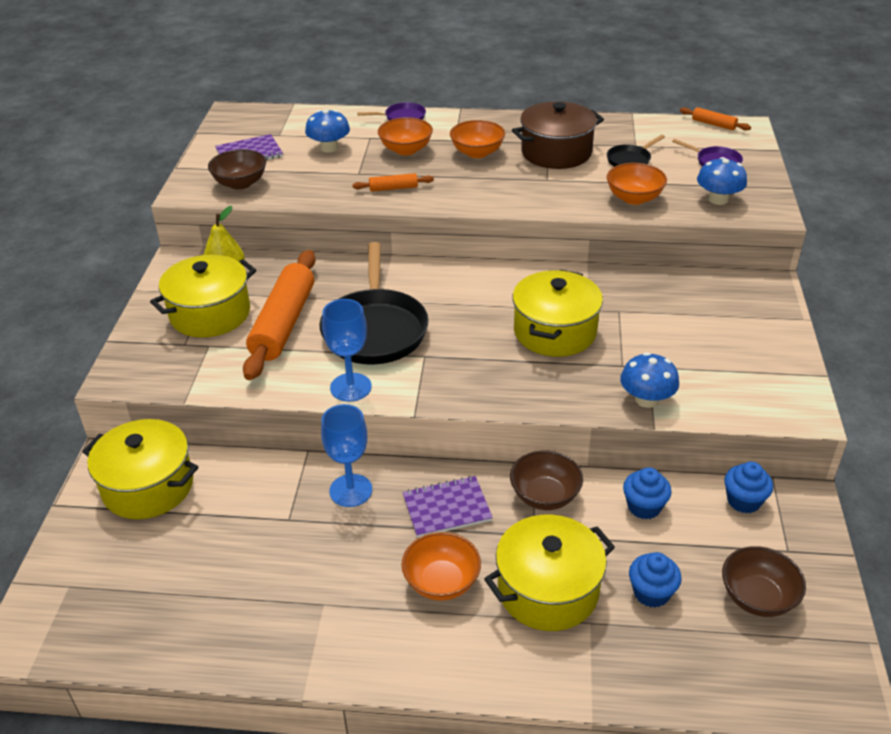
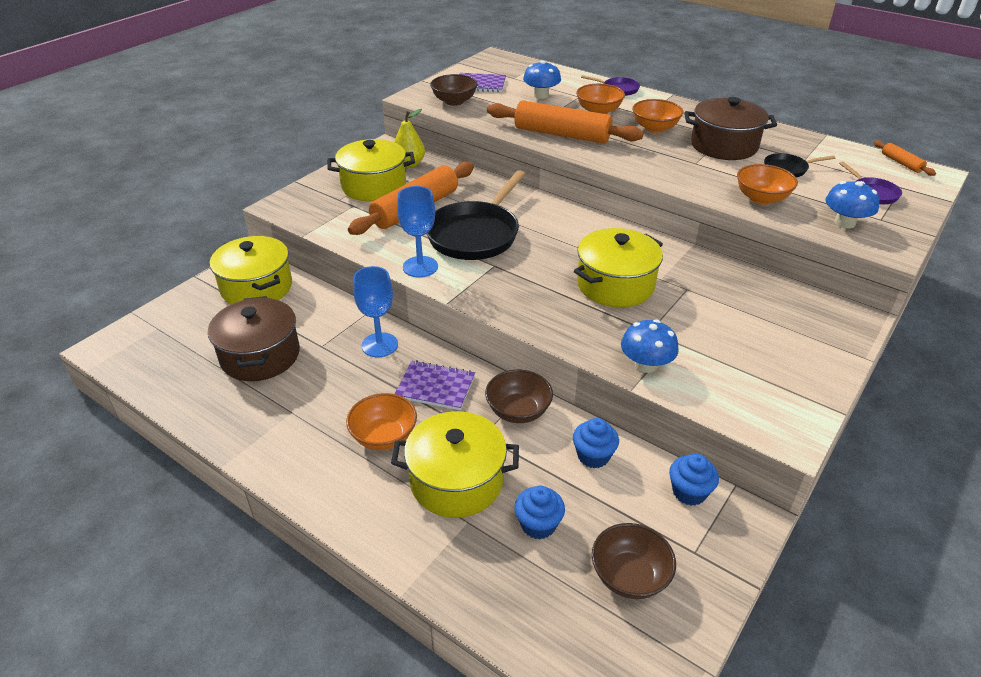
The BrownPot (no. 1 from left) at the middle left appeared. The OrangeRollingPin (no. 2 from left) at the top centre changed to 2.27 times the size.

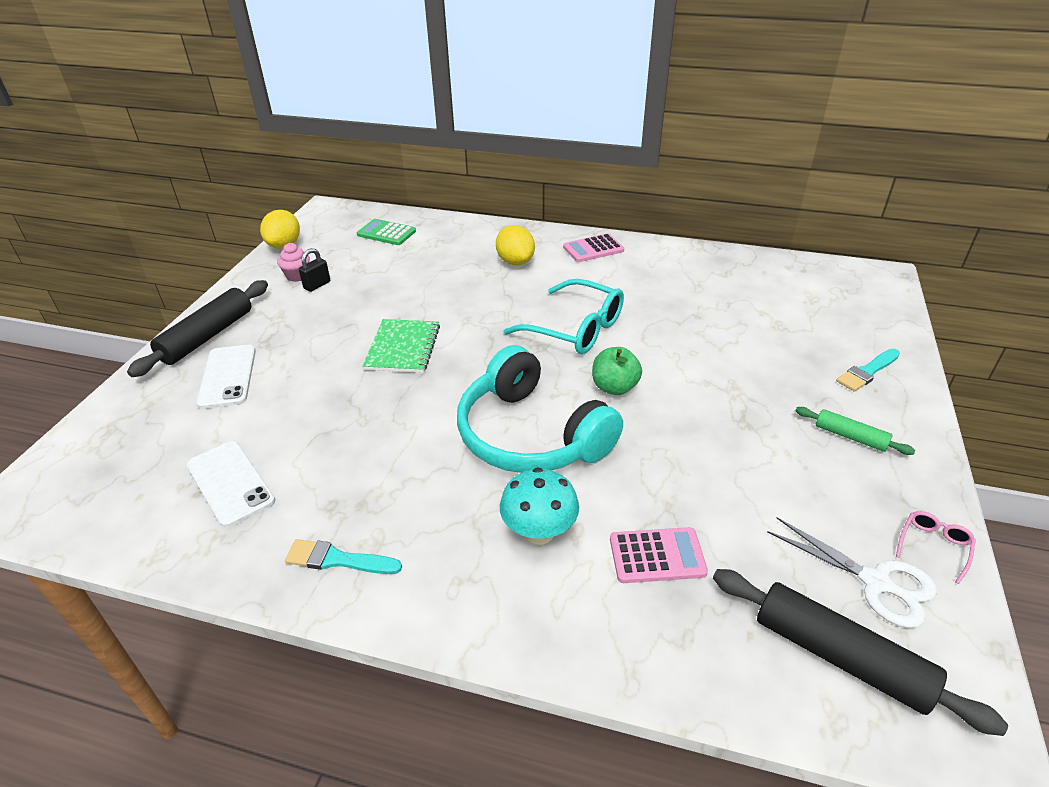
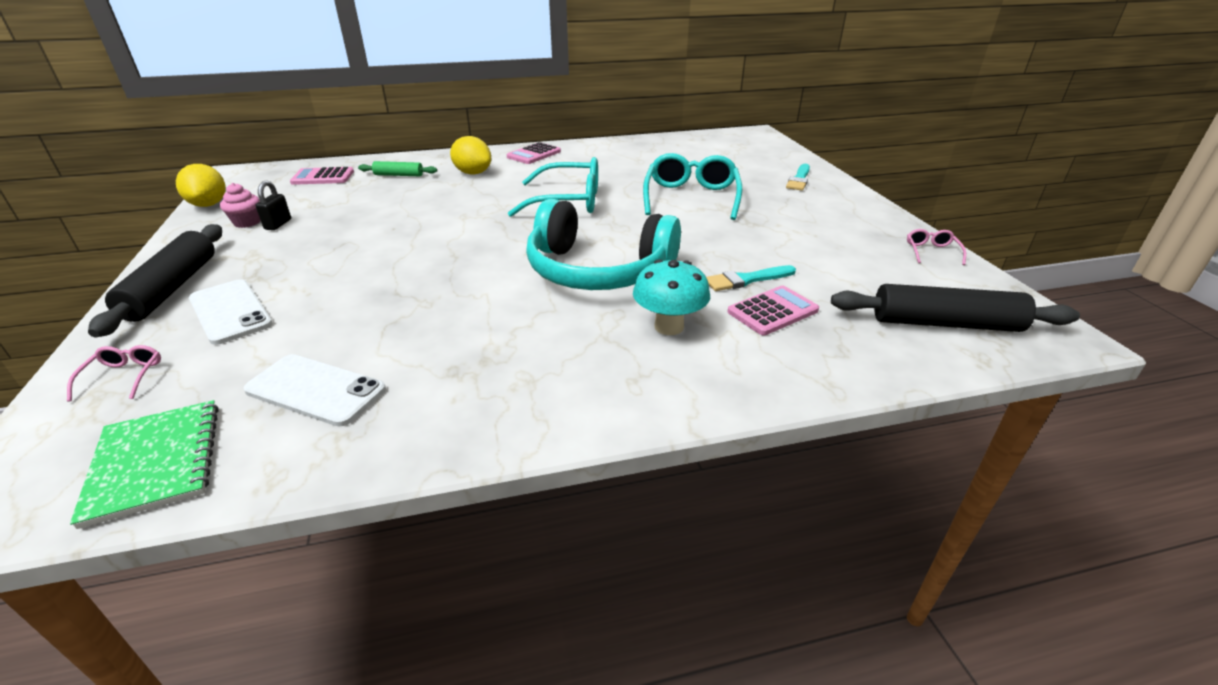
The PinkGlasses (no. 1 from left) at the middle left appeared. The GreenNotebook moved from the centre to the bottom left. The GreenCalculator at the top centre became the PinkCalculator (no. 1 from left) at the top left. The GreenRollingPin moved from the middle right to the top left. The TurquoiseGlasses (no. 2 from left) at the top centre appeared. The TurquoiseBrush (no. 1 from left) moved from the bottom left to the centre. The GreenApple at the centre disappeared. The WhiteScissors at the bottom right disappeared.

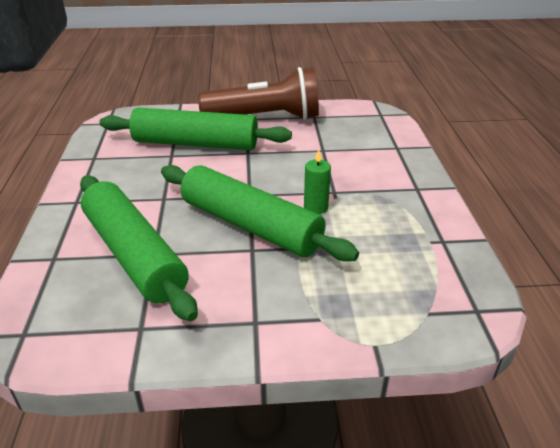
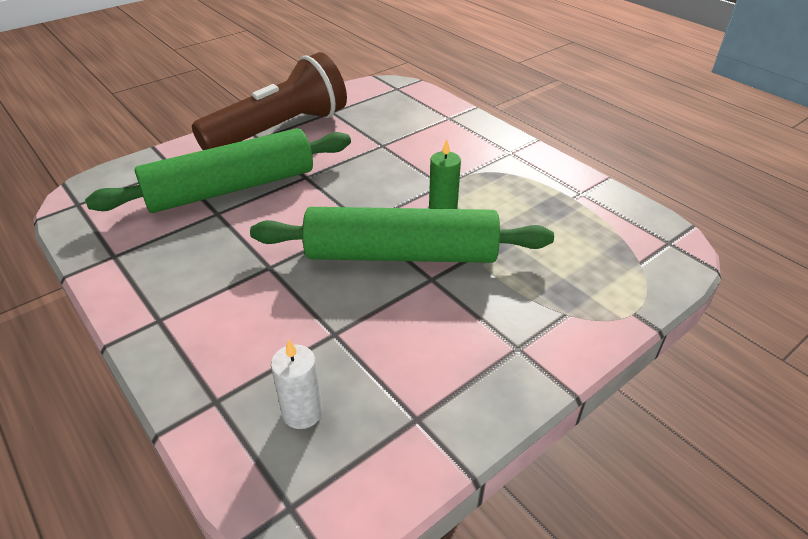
The WhiteCandle at the bottom centre appeared. The GreenRollingPin (no. 1 from left) at the middle left disappeared.

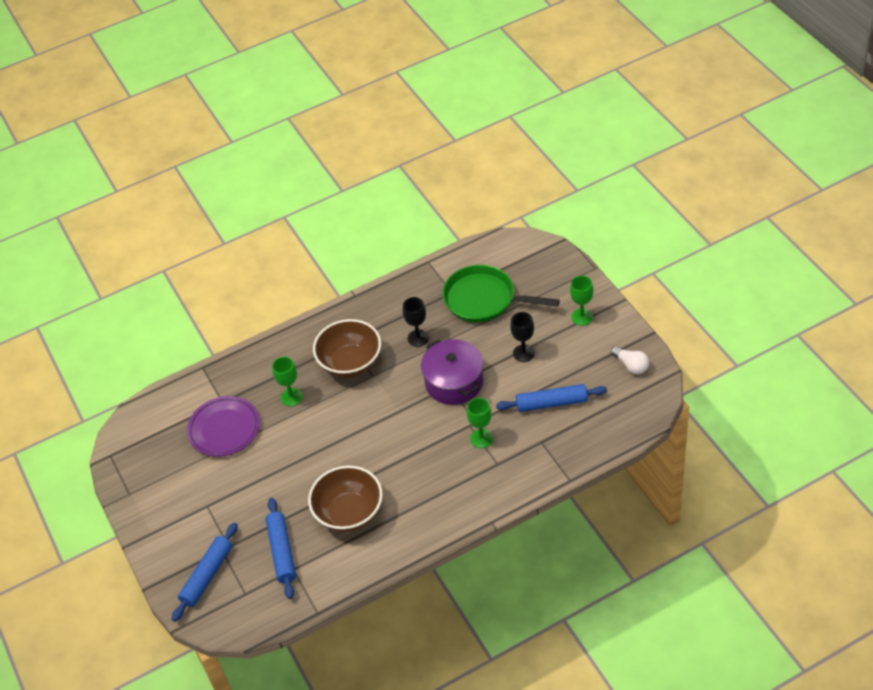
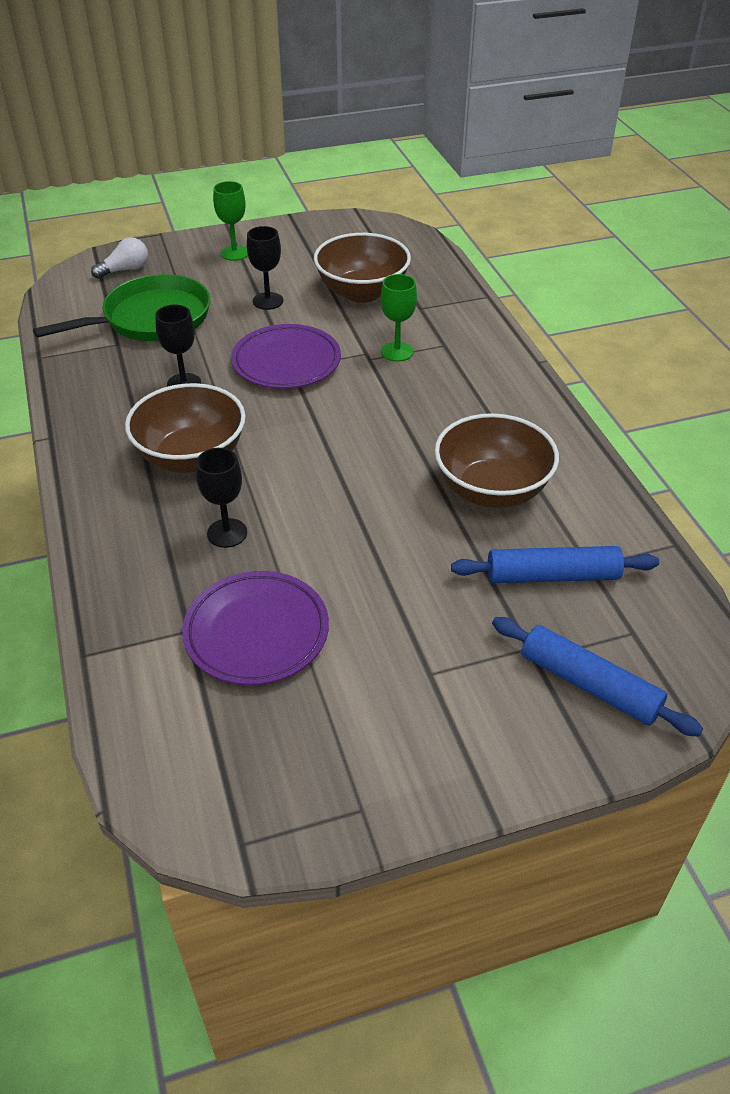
The GreenPan at the centre turned 150 degrees counterclockwise. The WhiteLightBulb moved from the middle right to the top left. The GreenGoblet (no. 1 from left) at the middle left became the BlackGoblet (no. 2 from left) at the middle left. The PurplePot at the centre was replaced by the PurplePlate (no. 2 from left) at the top centre. The BlueRollingPin (no. 3 from left) at the centre was replaced by the BrownBowl (no. 2 from left) at the top centre.

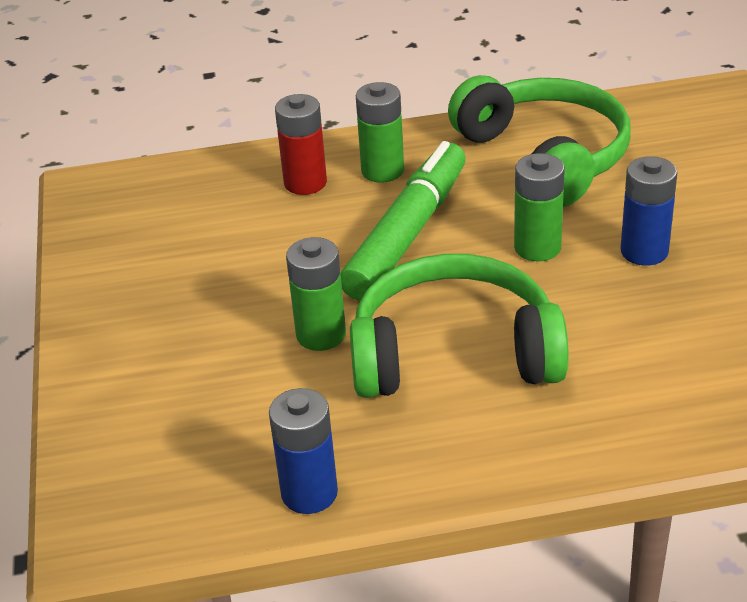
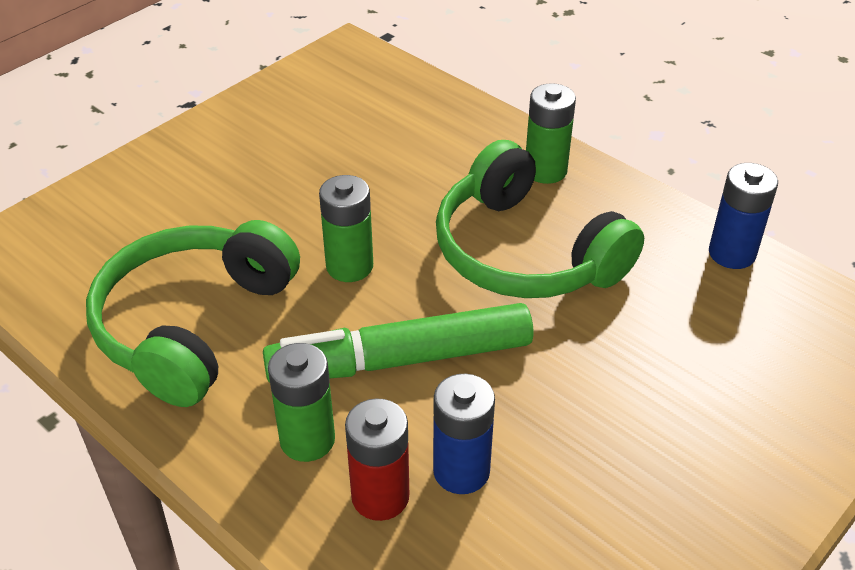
The BlueBattery (no. 2 from left in the first image) moved from the middle right to the bottom centre. The GreenBattery (no. 1 from left in the first image) moved from the centre to the top centre.

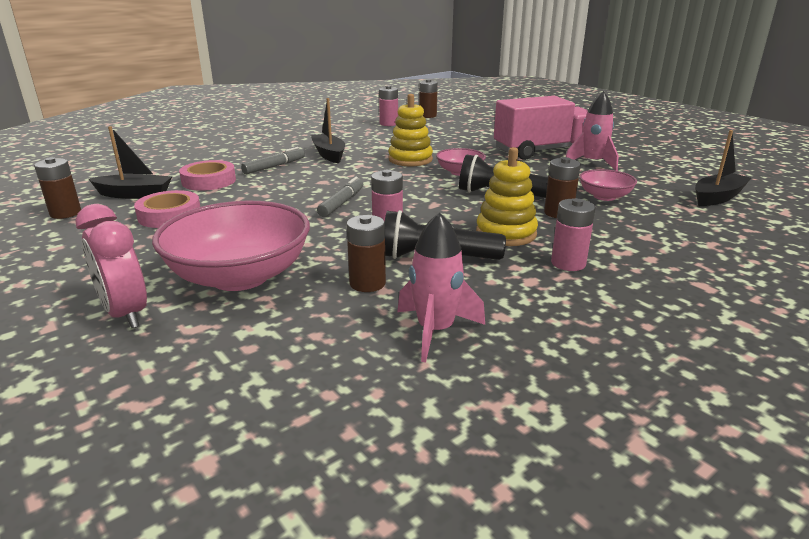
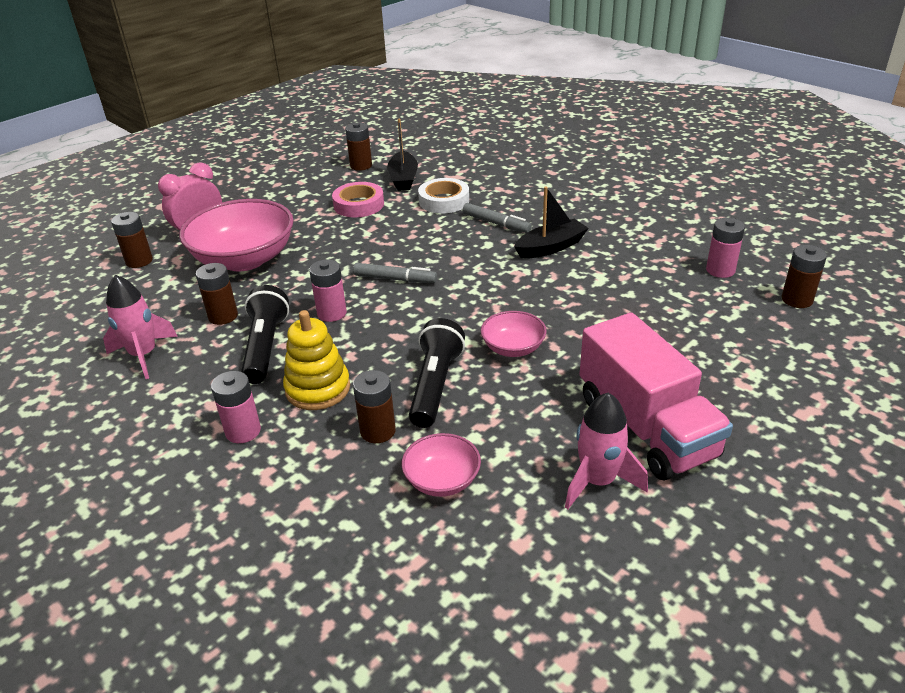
The BrownBattery (no. 1 from left) at the middle left appeared. The PinkTape (no. 2 from left) at the top left became the WhiteTape at the top centre. The YellowStackingToy (no. 1 from left) at the top centre disappeared. The BlackBoat (no. 3 from left) at the top right disappeared.

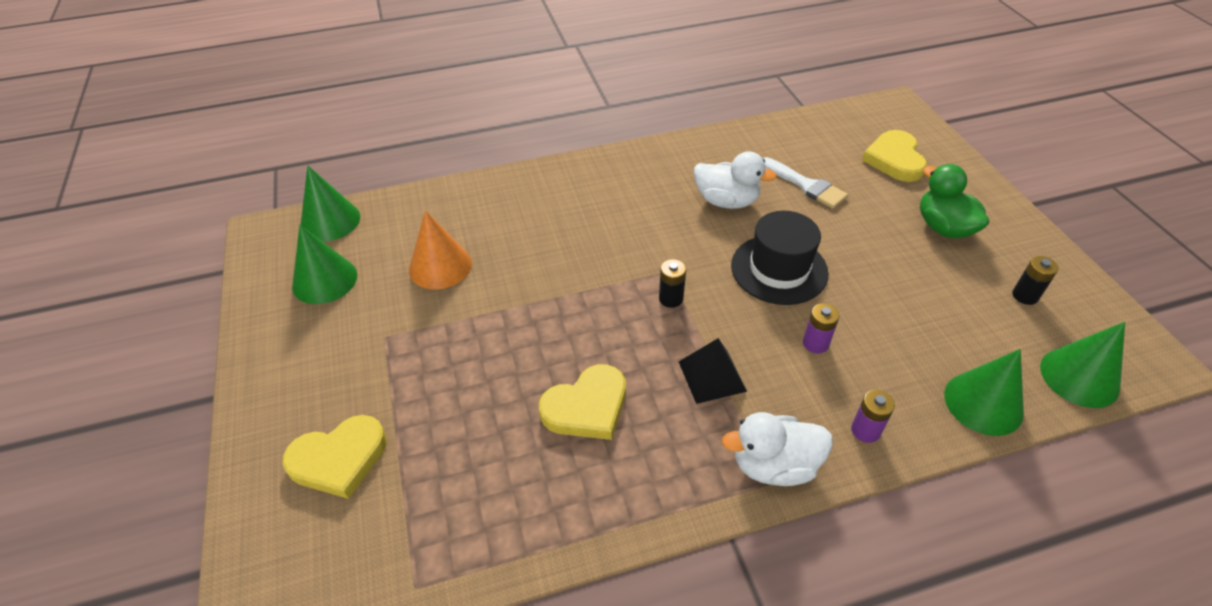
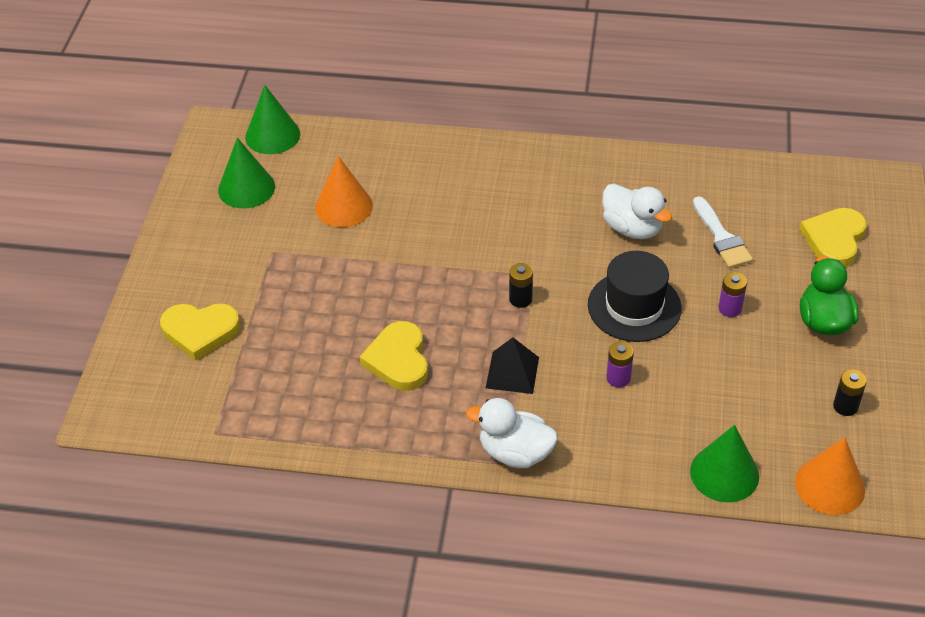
The YellowHeart (no. 2 from left) at the centre turned 90 degrees clockwise. The PurpleBattery (no. 2 from left) moved from the bottom right to the middle right. The GreenCone (no. 4 from left) at the middle right became the OrangeCone (no. 2 from left) at the bottom right.

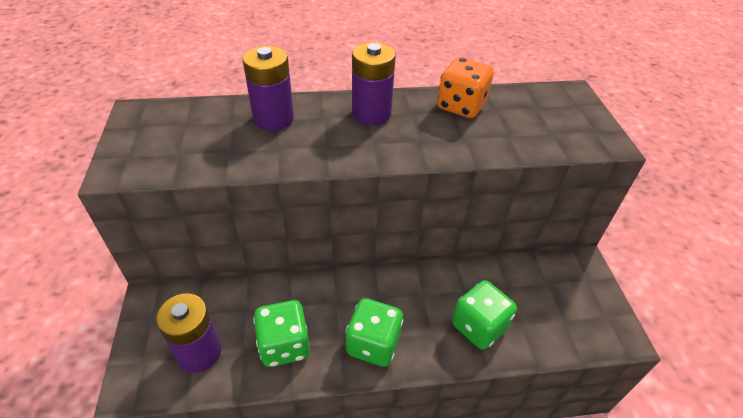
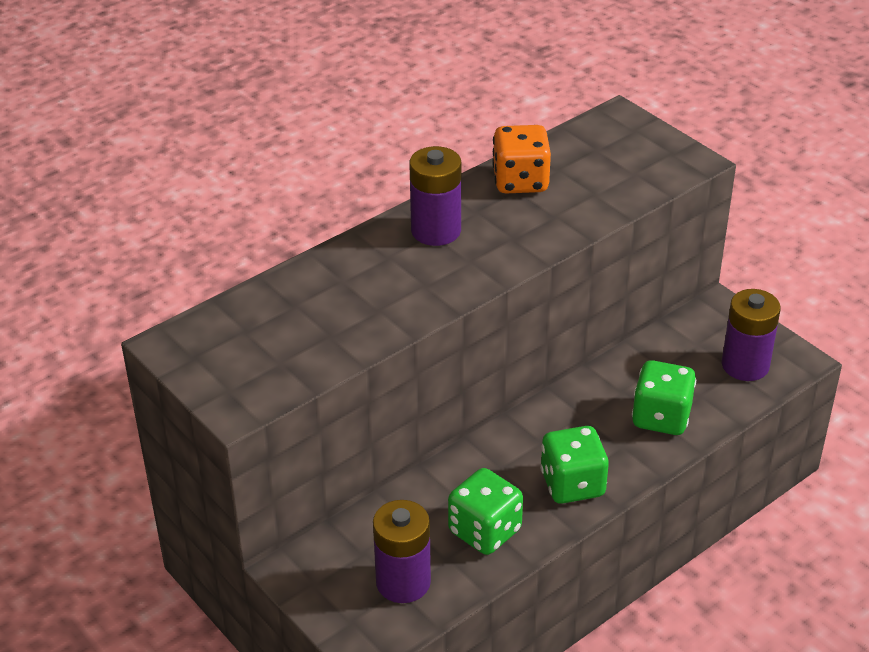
The PurpleBattery (no. 2 from left in the first image) moved from the top centre to the middle right.

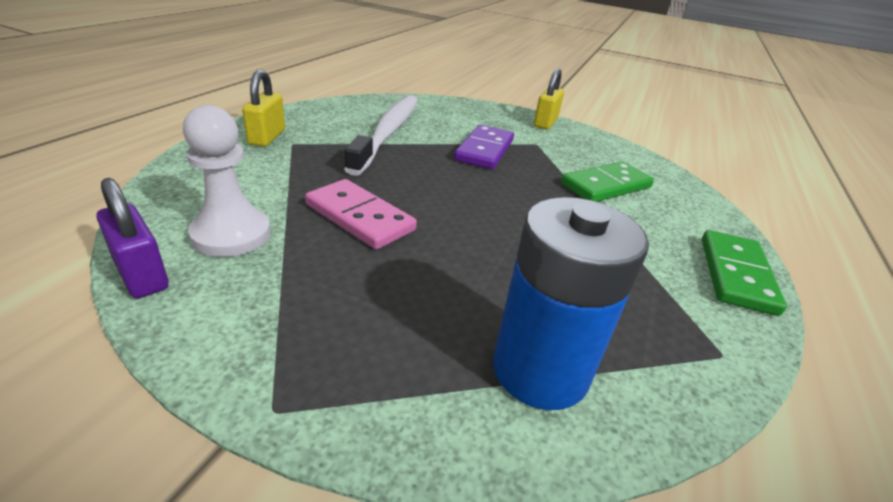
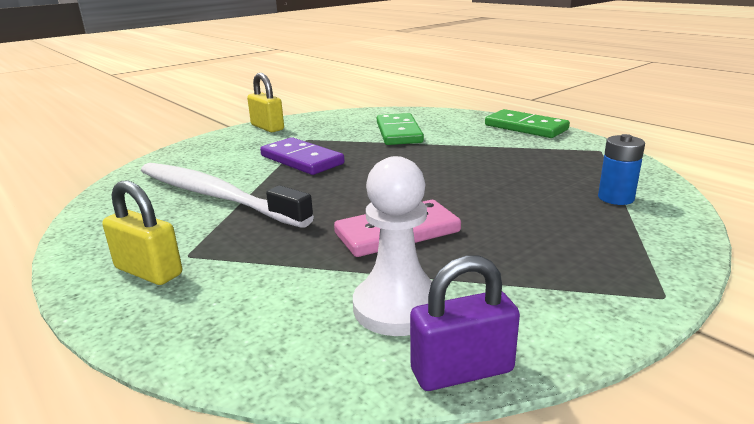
The BlueBattery at the centre changed to 0.51 times the size.

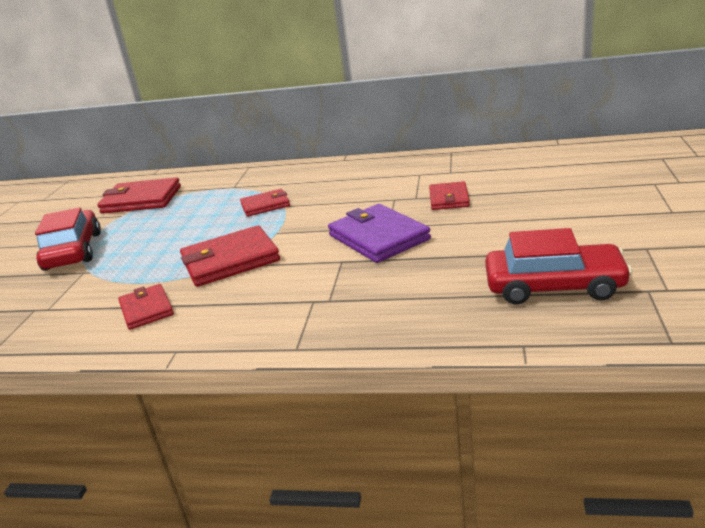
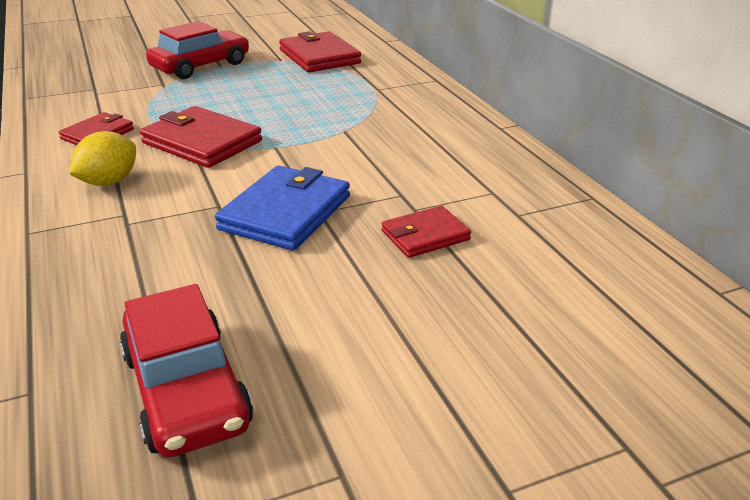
The YellowLemon at the top left appeared. The PurpleWallet at the centre became the BlueWallet at the centre. The RedWallet (no. 4 from left) at the centre disappeared.

